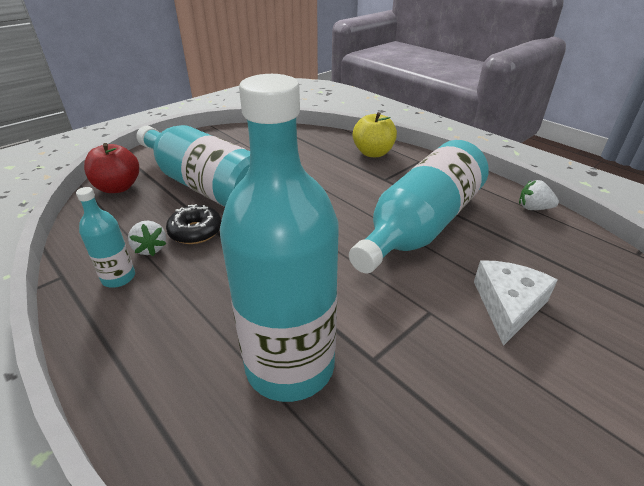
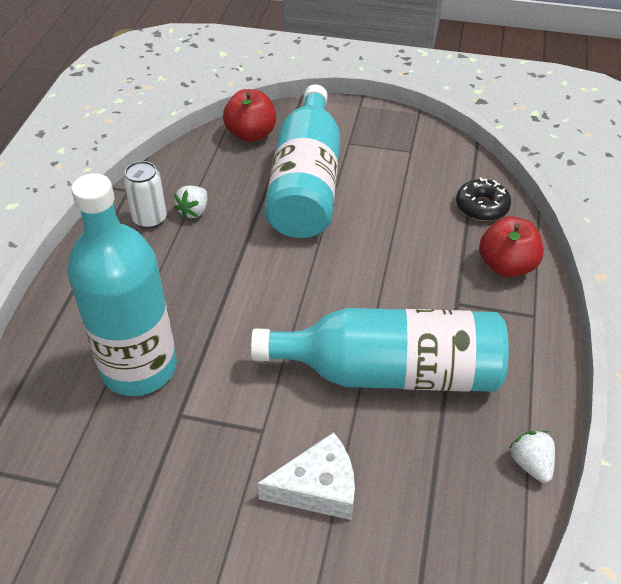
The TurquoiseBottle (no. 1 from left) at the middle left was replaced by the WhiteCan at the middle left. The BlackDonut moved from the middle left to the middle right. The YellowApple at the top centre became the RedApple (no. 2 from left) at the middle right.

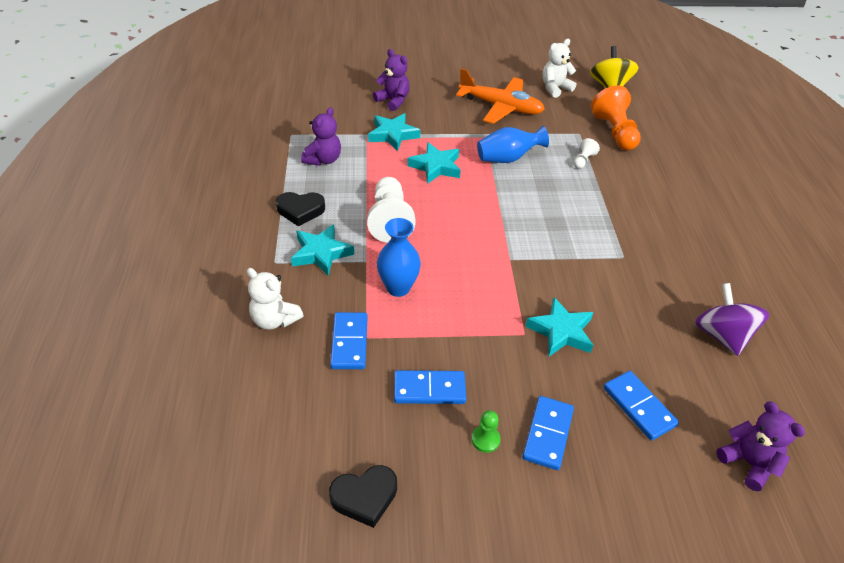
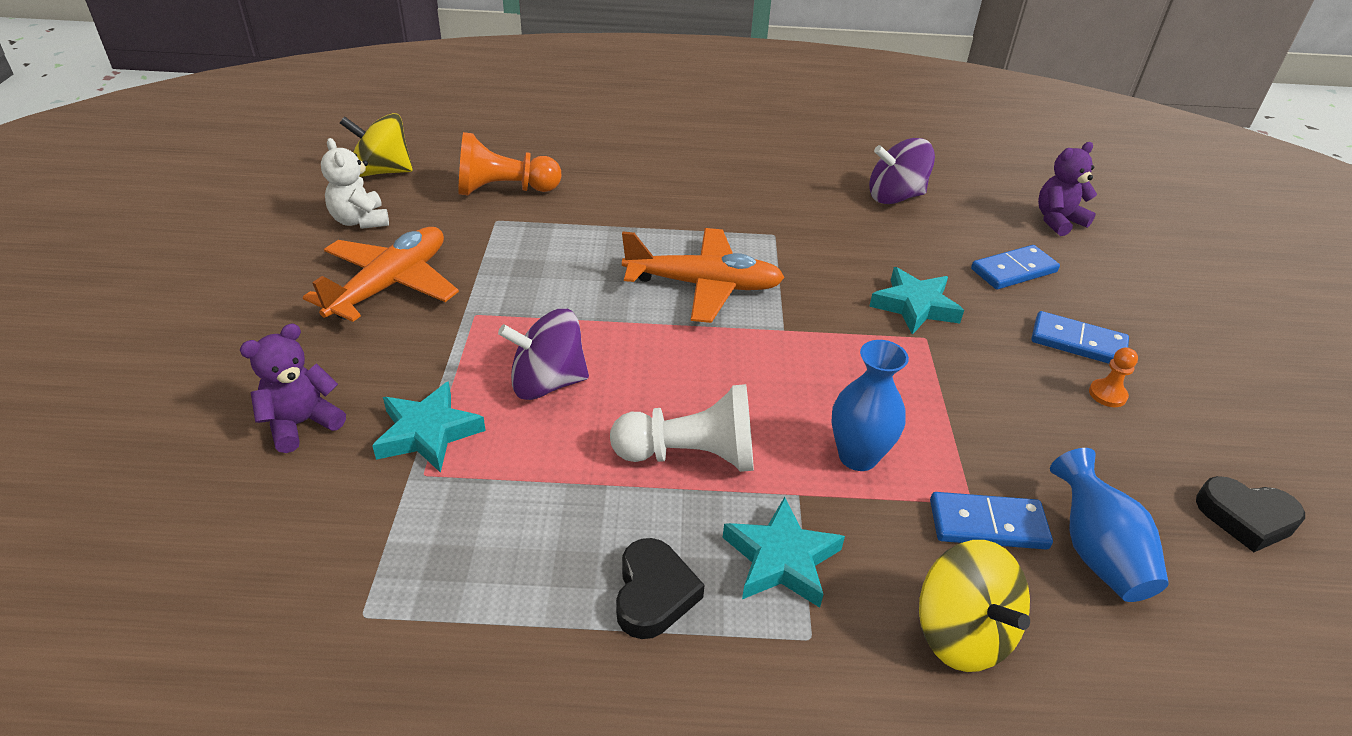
The TurquoiseStar (no. 3 from left) at the top centre was replaced by the PurpleSpinningTop (no. 1 from left) at the centre. The OrangePlane (no. 2 from left) at the centre appeared. The WhiteTeddyBear (no. 1 from left) at the middle left was replaced by the YellowSpinningTop (no. 2 from left) at the bottom right. The BlueVase (no. 2 from left) moved from the top centre to the bottom right. The GreenPawn at the bottom centre became the OrangePawn (no. 2 from left) at the middle right. The BlackHeart (no. 2 from left) at the bottom centre turned 120 degrees clockwise. The PurpleTeddyBear (no. 1 from left) at the top centre disappeared. The BlueDomino (no. 2 from left) at the bottom centre disappeared. The WhitePawn (no. 2 from left) at the top right disappeared.

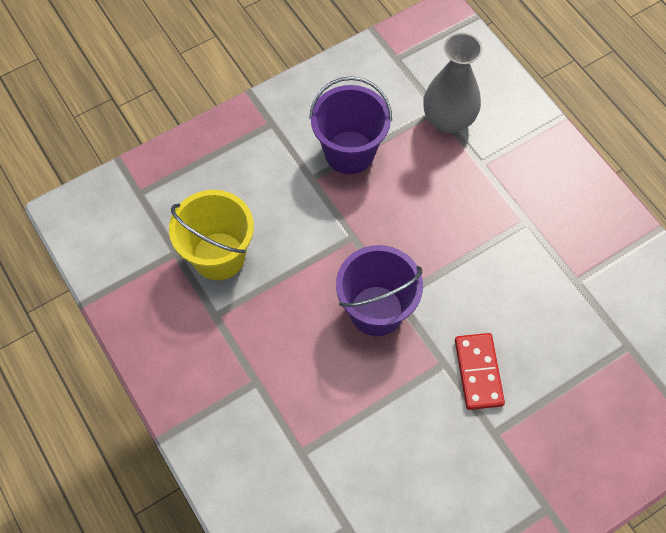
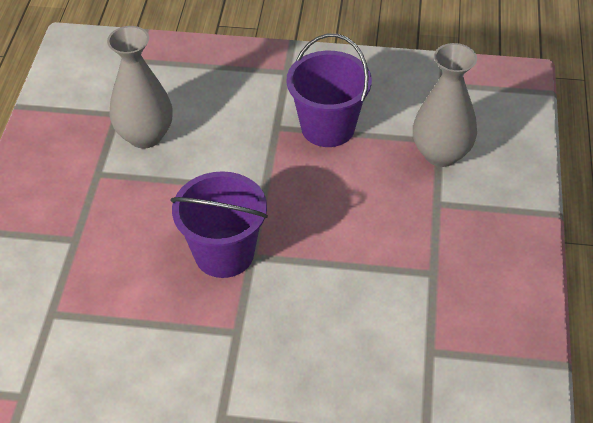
The YellowBucket at the middle left was replaced by the GreyVase (no. 1 from left) at the top left. The RedDomino at the bottom right disappeared.

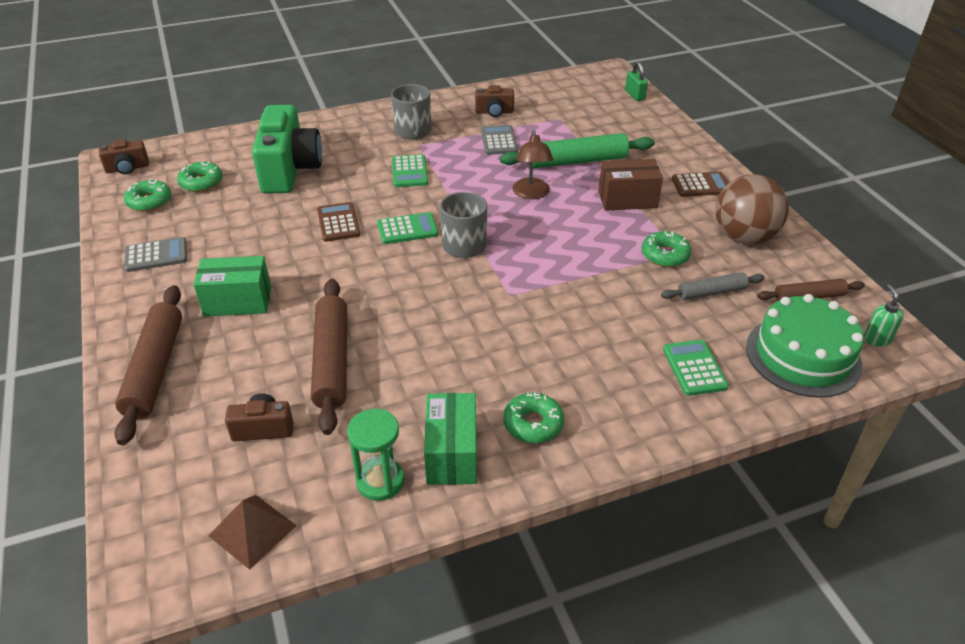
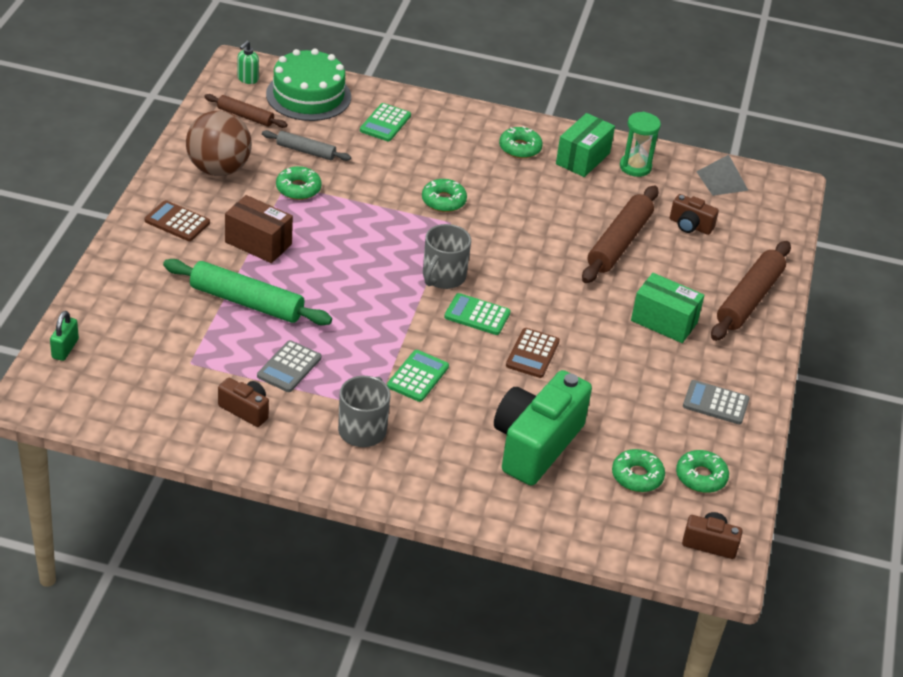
The GreenDonut (no. 2 from left) at the top centre appeared. The BrownPyramid at the bottom left became the GreyPyramid at the top right. The BrownLamp at the top centre disappeared.

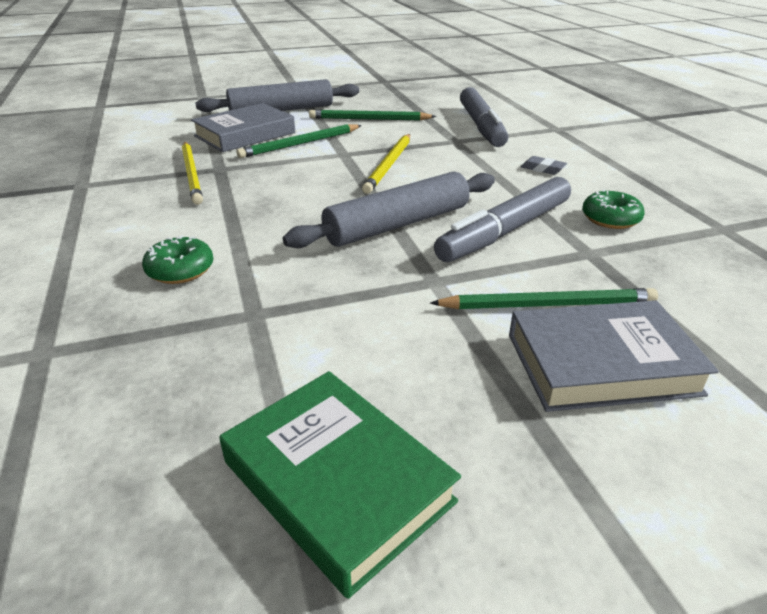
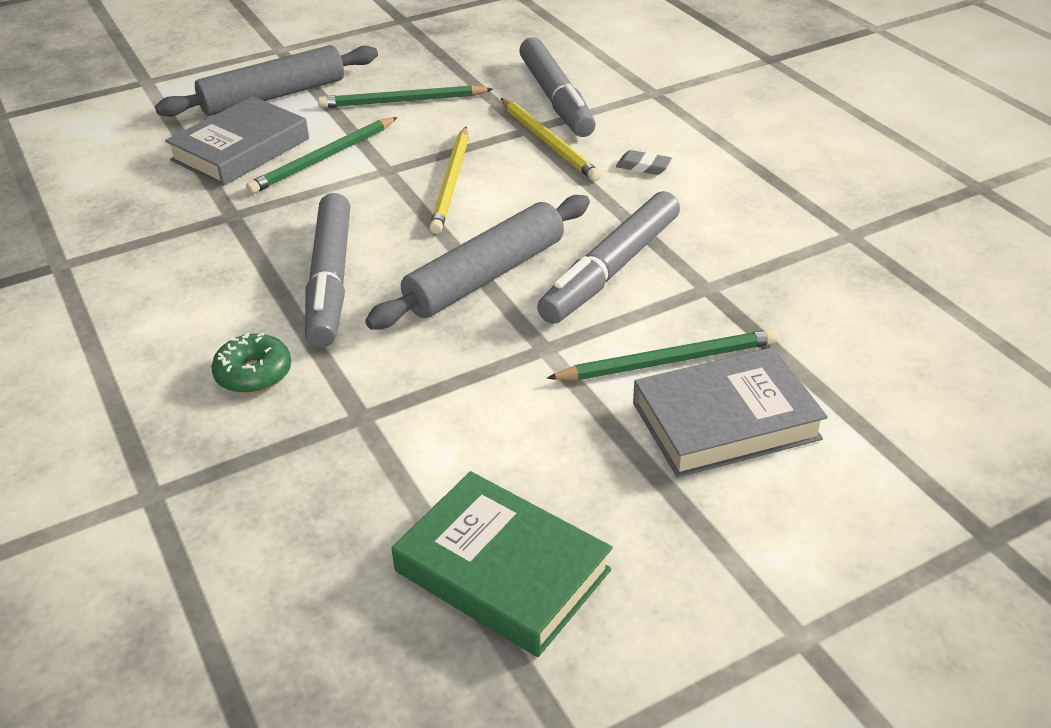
The GreyMarker (no. 1 from left) at the middle left appeared. The YellowPencil (no. 1 from left in the first image) moved from the top left to the top centre. The GreenDonut (no. 2 from left) at the middle right disappeared.

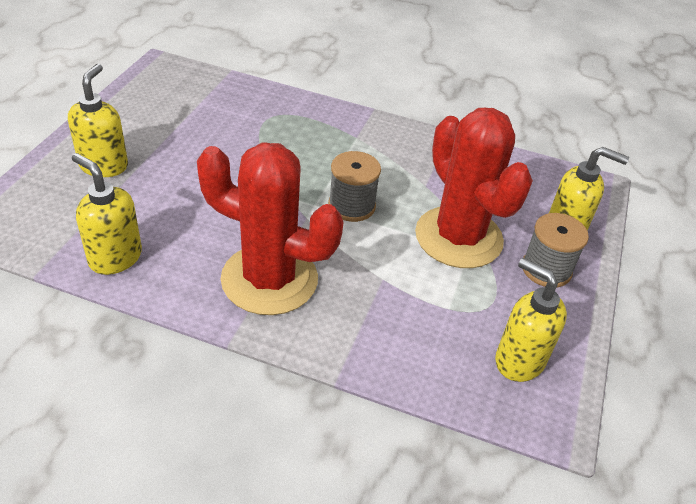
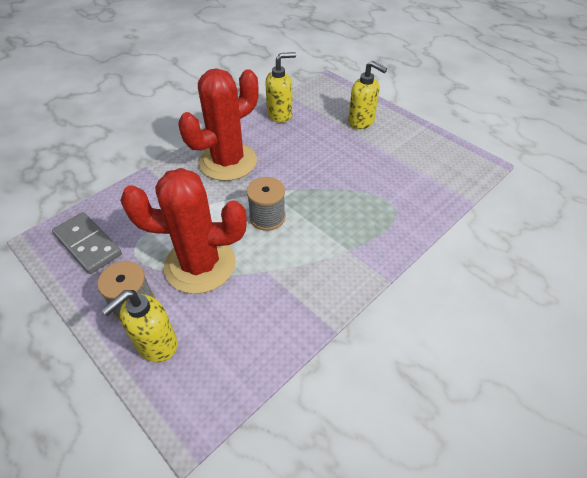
The YellowSoapDispenser (no. 3 from left) at the middle right was replaced by the GreyDomino at the middle left.

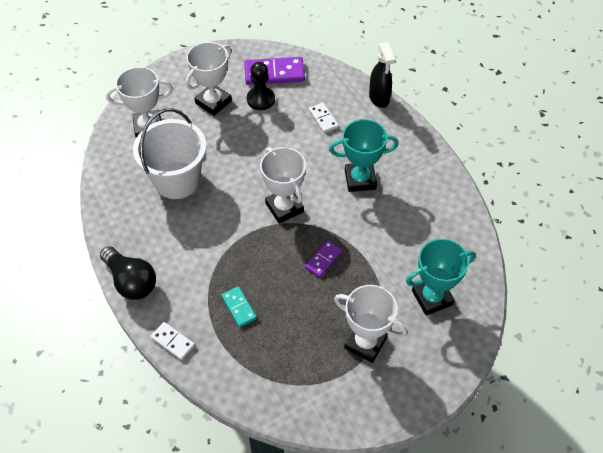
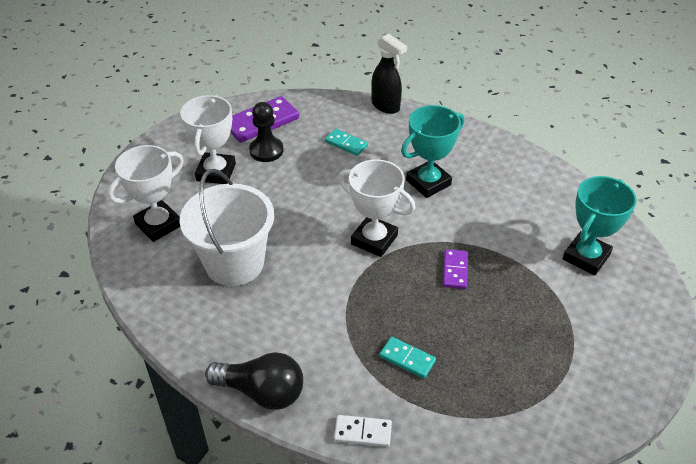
The WhiteDomino (no. 2 from left) at the top centre became the TurquoiseDomino (no. 1 from left) at the top centre. The WhiteTrophy (no. 4 from left) at the bottom centre disappeared.

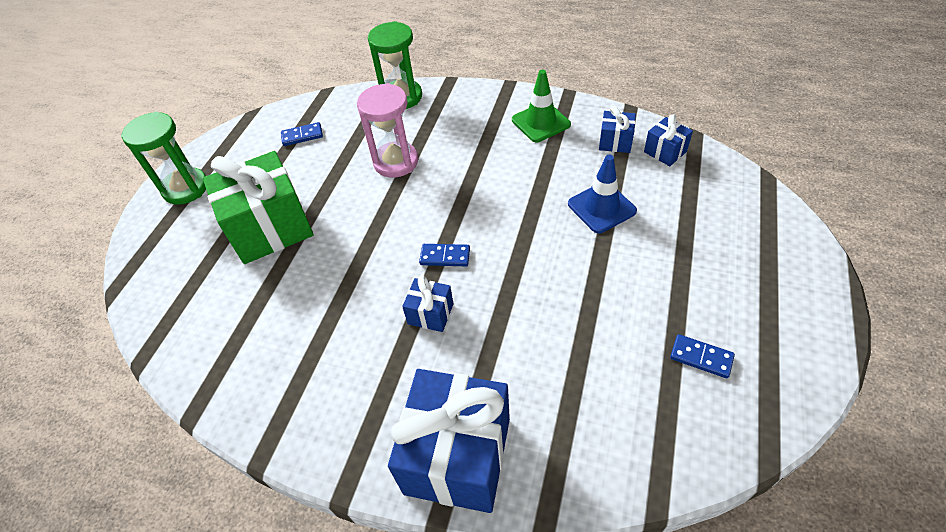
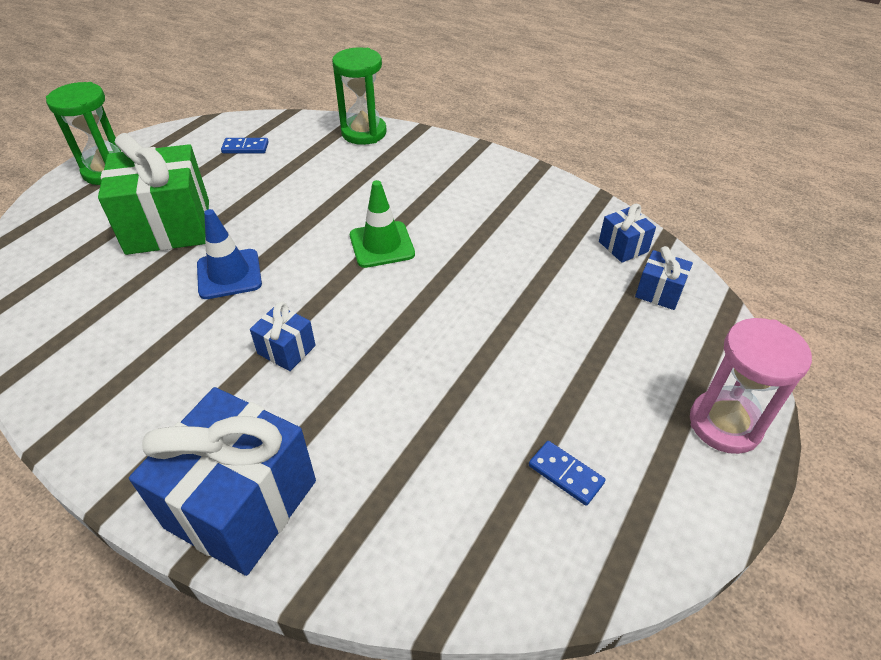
The BlueTrafficCone moved from the centre to the middle left. The GreenTrafficCone moved from the top centre to the centre. The BlueGift (no. 3 from left in the first image) moved from the top centre to the middle right. The PinkHourglass moved from the top centre to the middle right. The BlueDomino (no. 2 from left) at the centre disappeared.

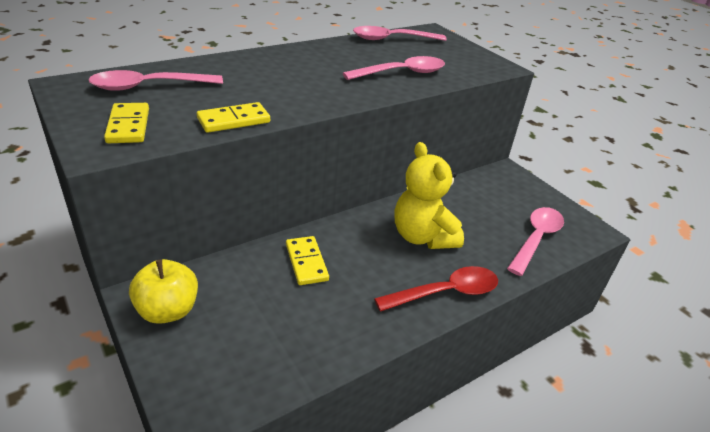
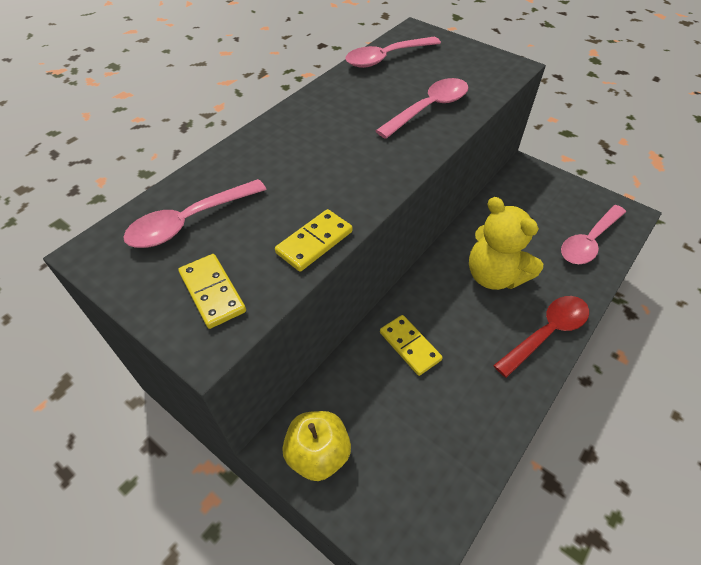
The PinkSpoon (no. 4 from left) at the middle right turned 150 degrees counterclockwise.

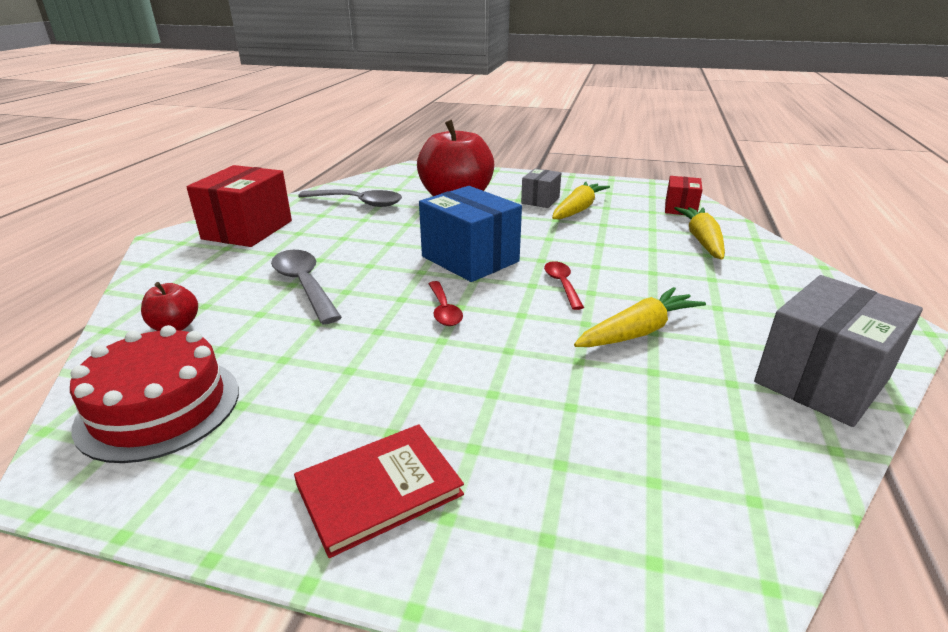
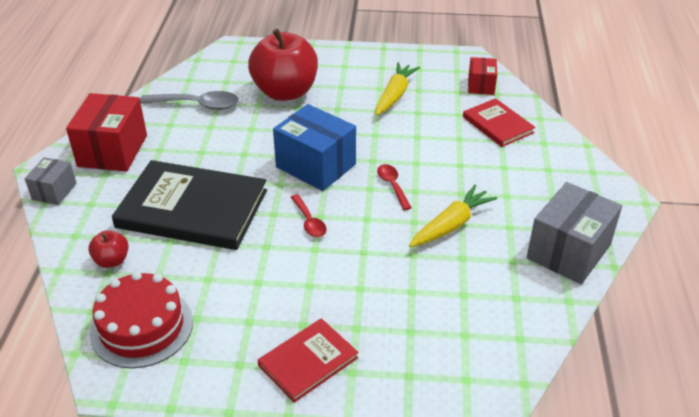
The GreyBox (no. 1 from left) moved from the top centre to the middle left. The GreySpoon (no. 1 from left) at the middle left was replaced by the BlackBook at the middle left. The YellowCarrot (no. 3 from left) at the middle right was replaced by the RedBook (no. 2 from left) at the top right.

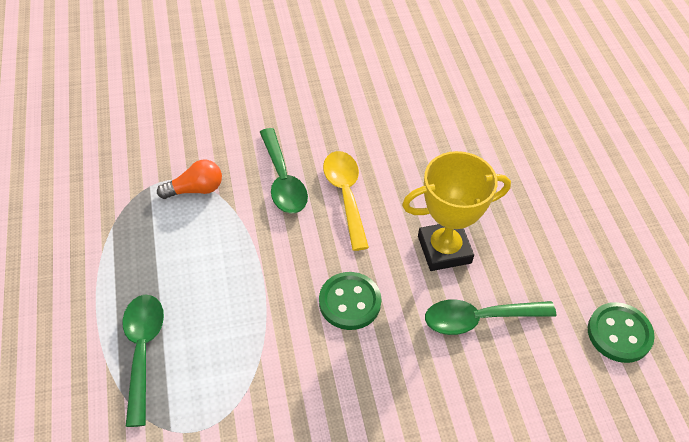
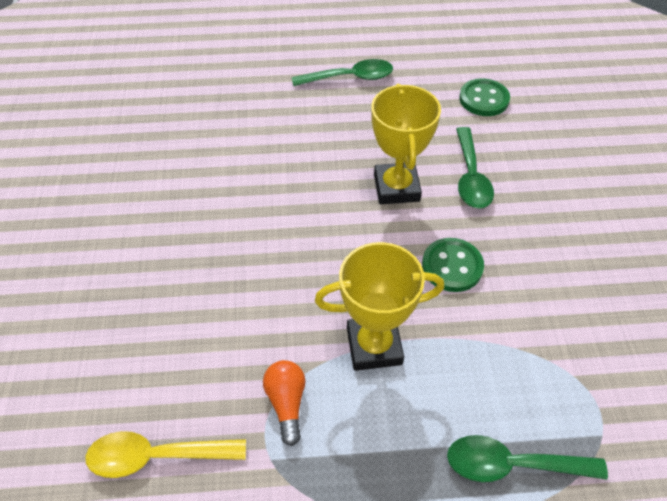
The YellowSpoon moved from the centre to the bottom left. The GreenSpoon (no. 2 from left in the first image) moved from the centre to the top centre. The YellowTrophy (no. 1 from left) at the centre appeared.

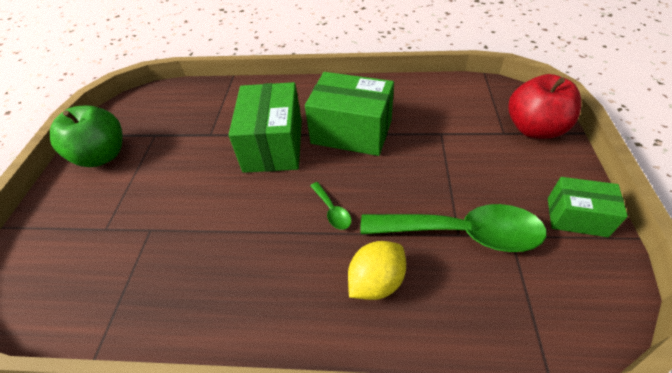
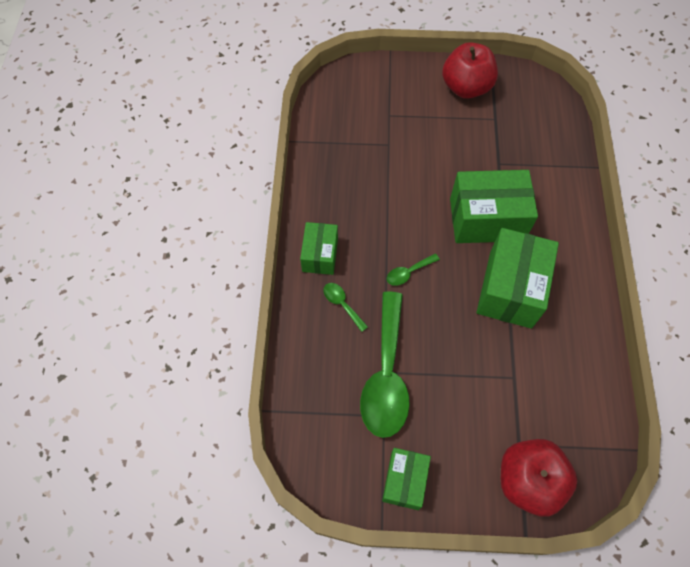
The GreenBox (no. 1 from left) at the centre appeared. The YellowLemon at the bottom centre was replaced by the GreenSpoon (no. 1 from left) at the centre. The GreenApple at the middle left became the RedApple (no. 1 from left) at the top right.

